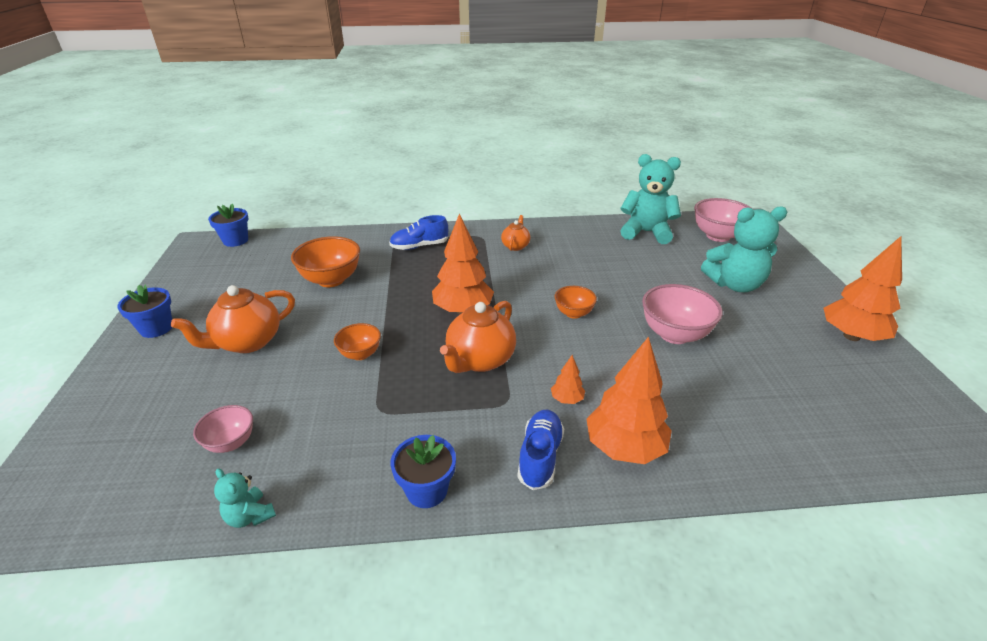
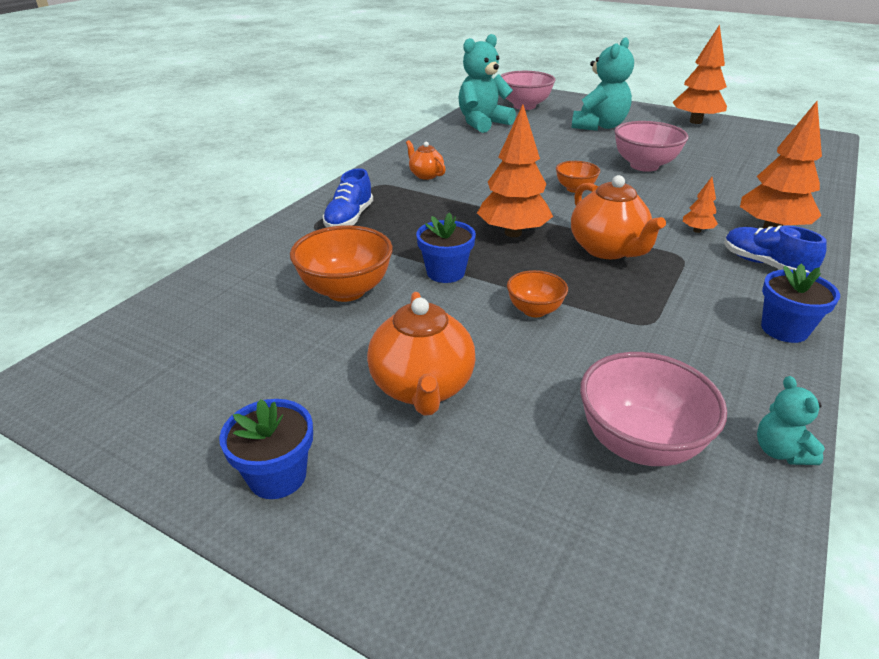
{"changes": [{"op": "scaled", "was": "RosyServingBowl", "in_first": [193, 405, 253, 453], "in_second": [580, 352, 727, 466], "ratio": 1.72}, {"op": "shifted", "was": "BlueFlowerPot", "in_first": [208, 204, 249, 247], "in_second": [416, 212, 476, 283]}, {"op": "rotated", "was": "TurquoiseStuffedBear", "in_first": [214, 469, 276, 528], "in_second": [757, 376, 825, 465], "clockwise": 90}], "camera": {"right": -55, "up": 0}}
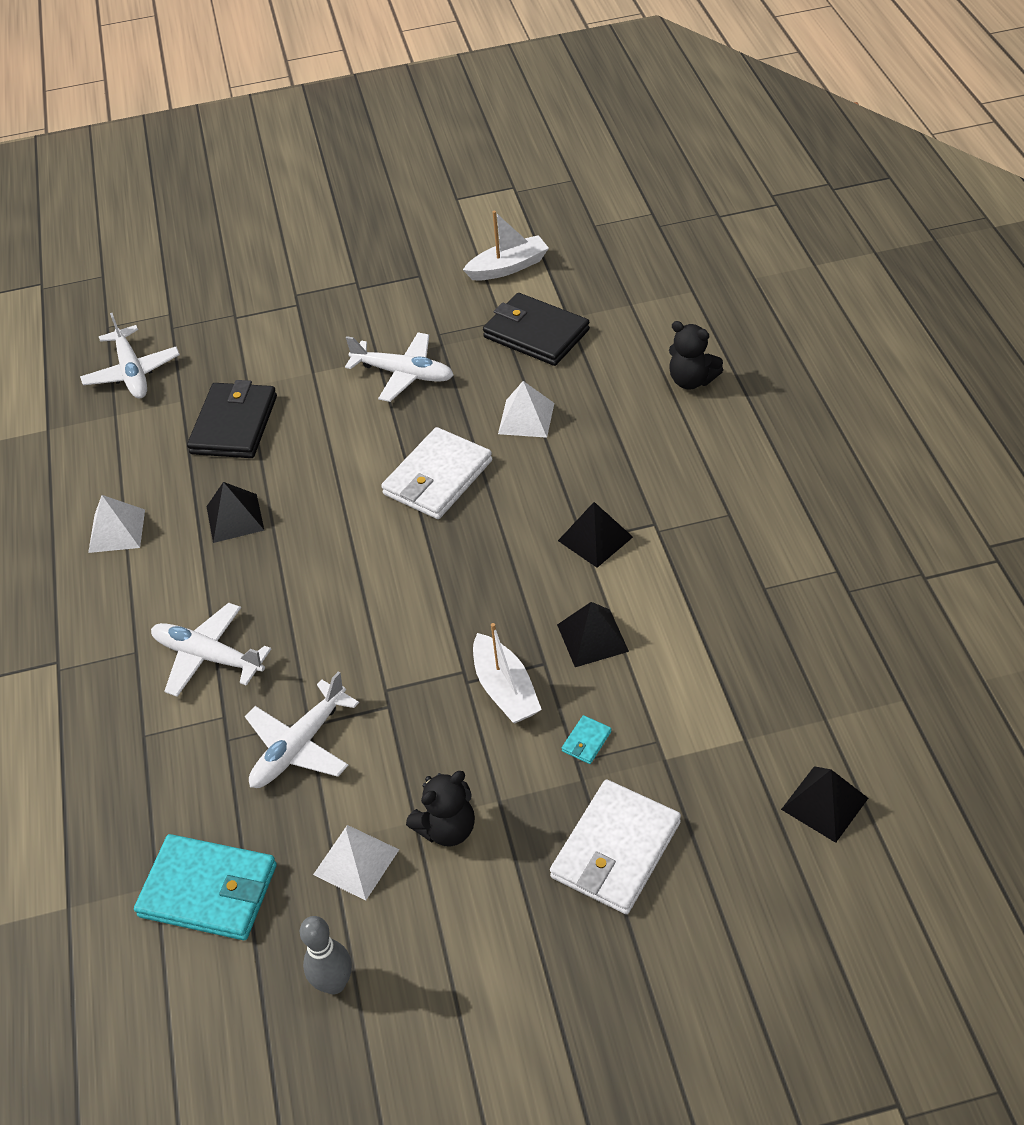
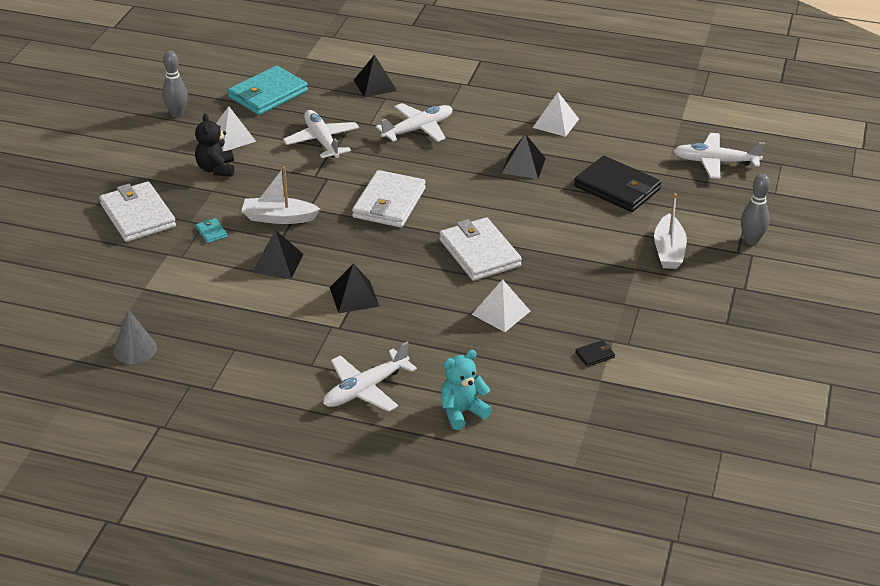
{"changes": [{"op": "shifted", "was": "SnowWhiteToyPlane", "in_first": [345, 332, 454, 402], "in_second": [323, 342, 417, 412]}, {"op": "shifted", "was": "SnowWhiteToyBoat", "in_first": [463, 211, 549, 280], "in_second": [654, 193, 687, 269]}, {"op": "scaled", "was": "BlackCardWallet", "in_first": [483, 293, 590, 366], "in_second": [575, 340, 615, 367], "ratio": 0.4}, {"op": "repainted", "was": "BlackStuffedBear", "now": "TurquoiseStuffedBear", "in_first": [669, 321, 723, 389], "in_second": [441, 350, 492, 430]}, {"op": "shifted", "was": "BlackSolidPyramid", "in_first": [781, 766, 868, 843], "in_second": [354, 54, 397, 98]}, {"op": "new", "now": "GreyCone", "in_second": [113, 309, 157, 364]}, {"op": "new", "now": "SnowWhiteCardWallet", "in_second": [352, 170, 426, 228]}, {"op": "new", "now": "GreyBowlingPin", "in_second": [741, 174, 770, 245]}], "camera": {"right": 115, "up": -10}}
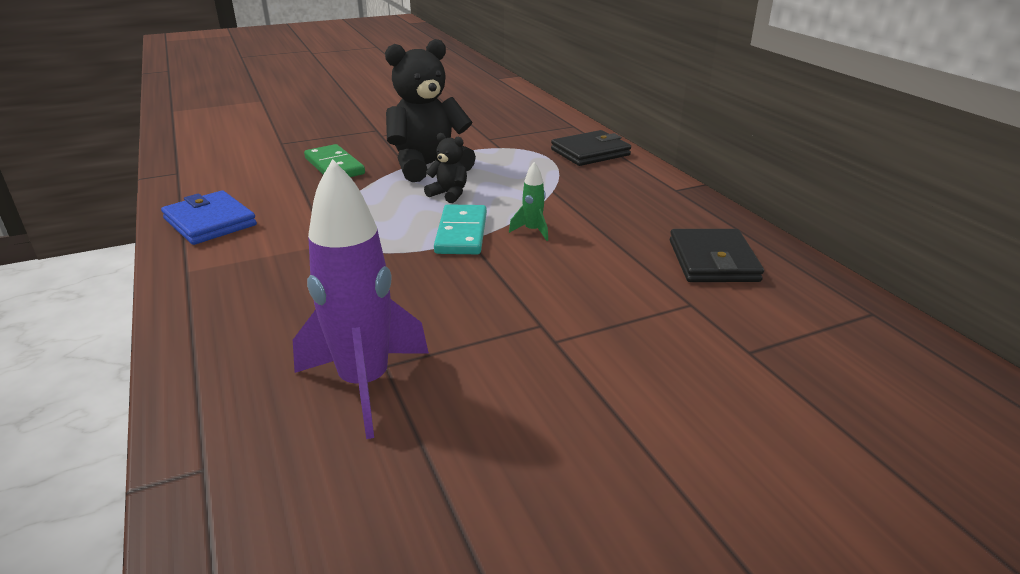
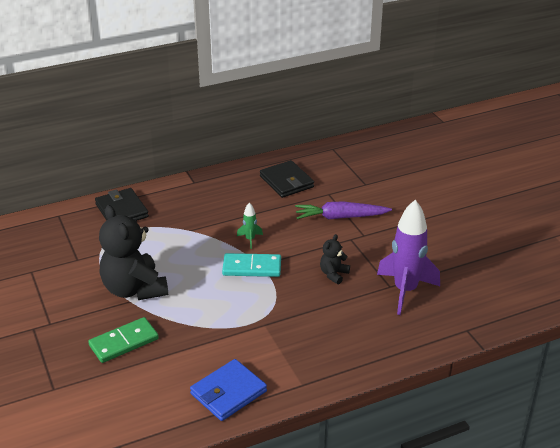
{"changes": [{"op": "shifted", "was": "BlackStuffedBear", "in_first": [424, 133, 467, 203], "in_second": [320, 234, 350, 284]}, {"op": "rotated", "was": "BlackCardWallet", "in_first": [670, 229, 764, 282], "in_second": [260, 160, 314, 198], "clockwise": 60}, {"op": "new", "now": "VioletToyCarrot", "in_second": [295, 201, 392, 219]}], "camera": {"right": -90, "up": 5}}
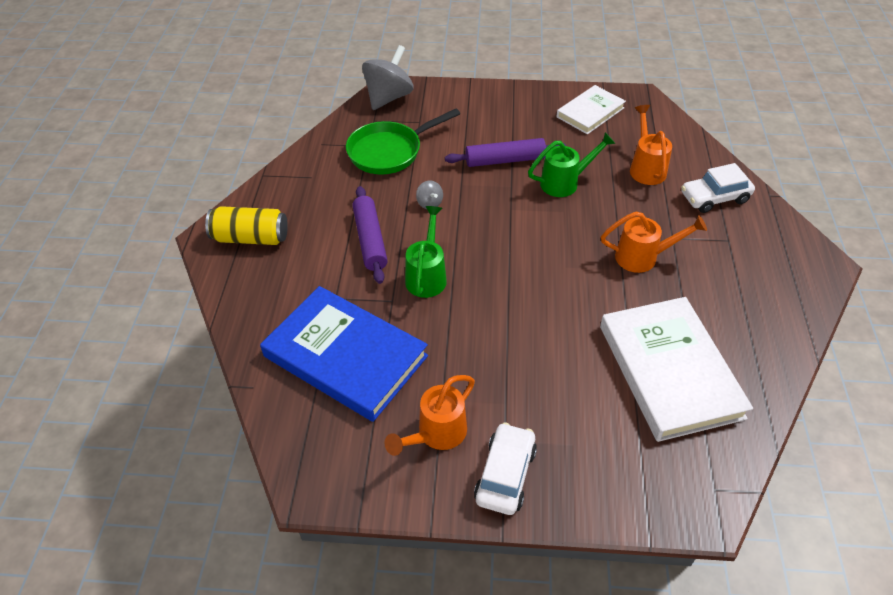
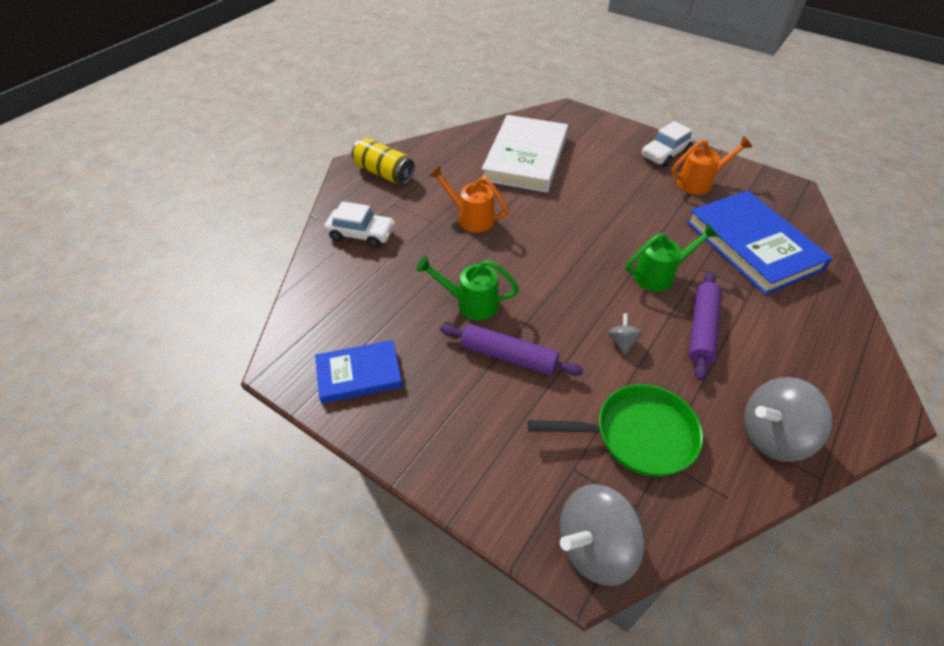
{"changes": [{"op": "shifted", "was": "GoldenSodaCan", "in_first": [205, 206, 288, 245], "in_second": [352, 138, 415, 184]}, {"op": "rotated", "was": "LeafGreenSprinklingCan", "in_first": [405, 206, 447, 298], "in_second": [626, 224, 718, 292], "clockwise": -150}, {"op": "repainted", "was": "SnowWhiteBook", "now": "BlueBook", "in_first": [557, 85, 626, 135], "in_second": [315, 340, 403, 404]}, {"op": "gone", "was": "BrightOrangeSprinklingCan", "in_first": [630, 105, 672, 185]}, {"op": "new", "now": "GreyToyTop", "in_second": [744, 377, 832, 462]}], "camera": {"right": -150, "up": 0}}
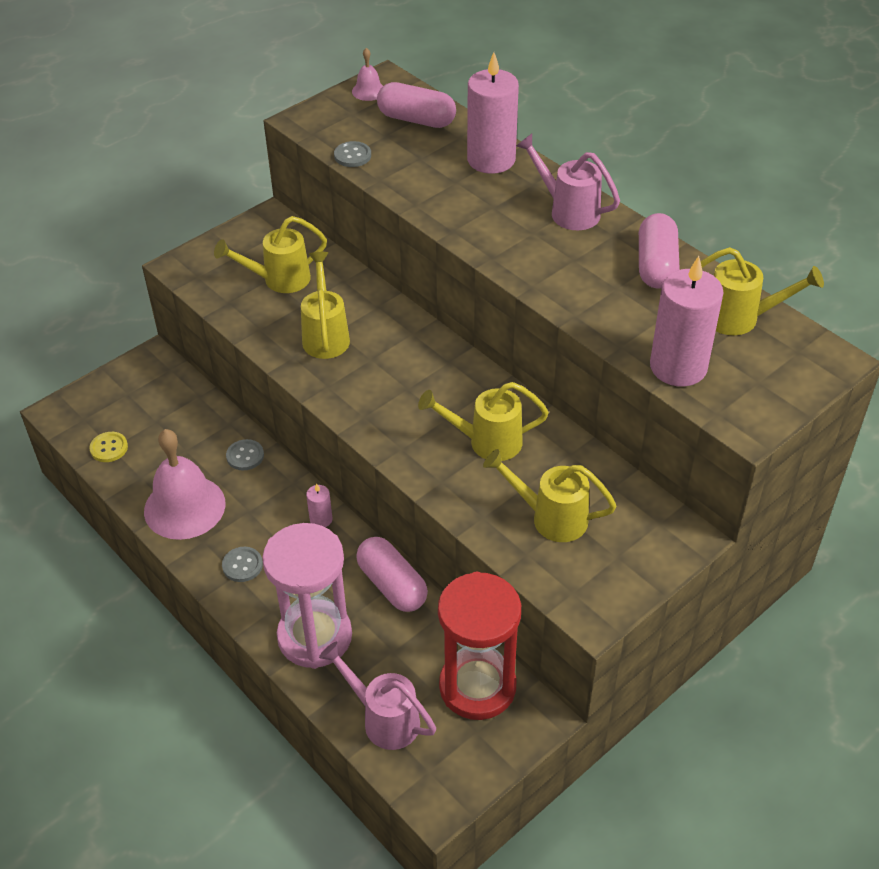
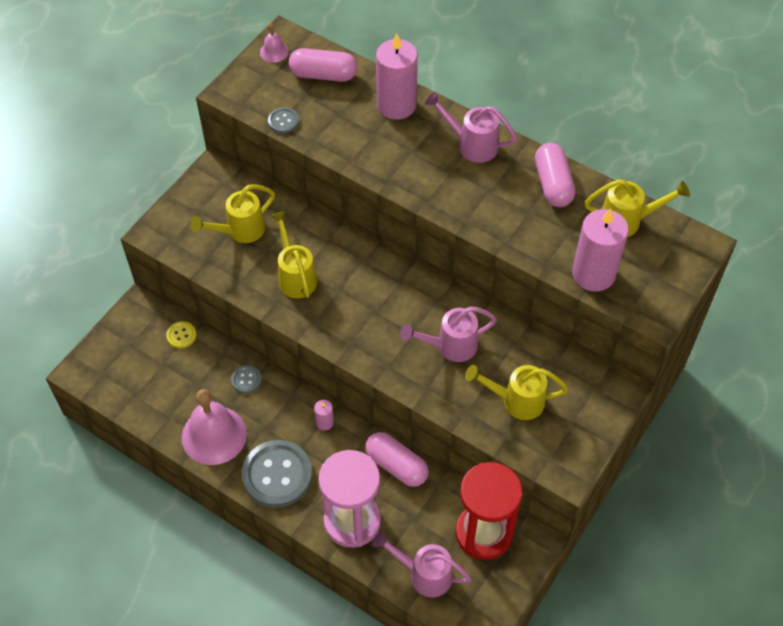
{"changes": [{"op": "shifted", "was": "GoldenButton", "in_first": [89, 432, 128, 462], "in_second": [166, 321, 196, 348]}, {"op": "scaled", "was": "GreyButton", "in_first": [222, 547, 263, 582], "in_second": [242, 440, 312, 508], "ratio": 2.21}, {"op": "repainted", "was": "GoldenSprinklingCan", "now": "RosySprinklingCan", "in_first": [418, 382, 549, 461], "in_second": [400, 307, 497, 362]}], "camera": {"right": -15, "up": 10}}
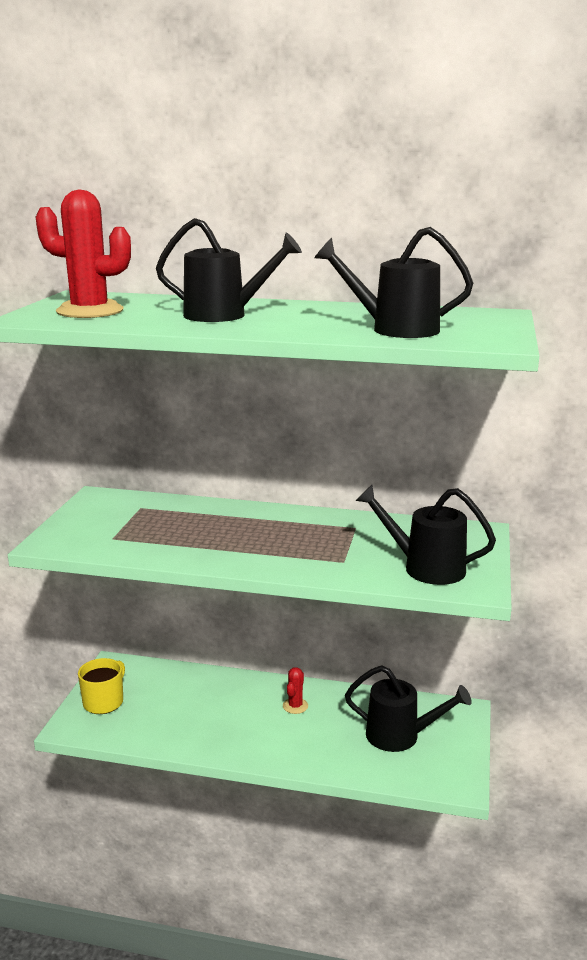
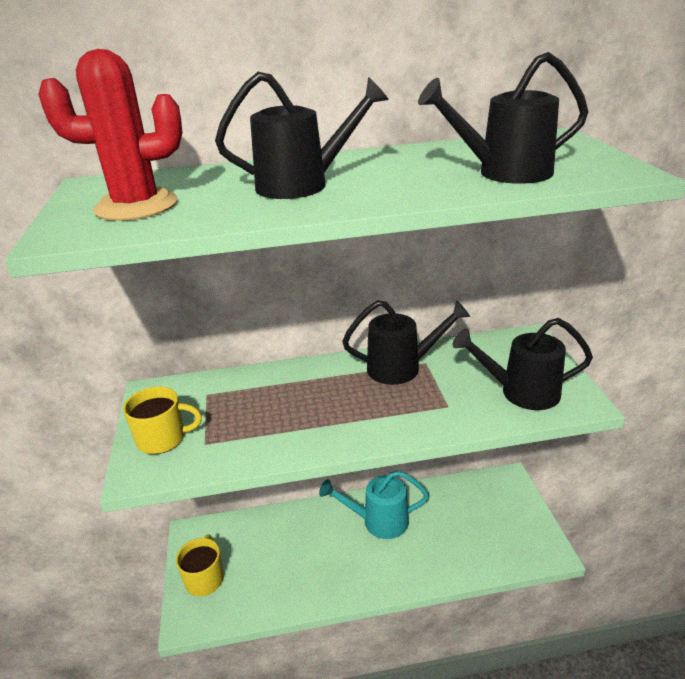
{"changes": [{"op": "swapped", "was": "CrimsonCactus", "now": "TurquoiseSprinklingCan", "in_first": [283, 667, 308, 714], "in_second": [319, 470, 429, 539]}, {"op": "shifted", "was": "BlackSprinklingCan", "in_first": [345, 665, 472, 752], "in_second": [342, 300, 470, 385]}, {"op": "new", "now": "GoldenCoffeeMug", "in_second": [123, 387, 202, 454]}], "camera": {"right": -20, "up": 10}}
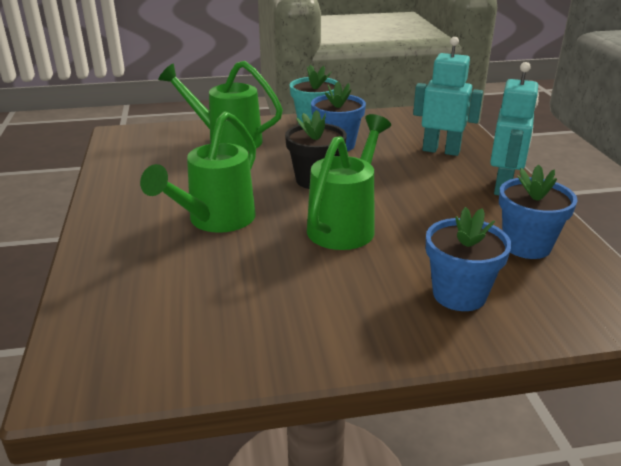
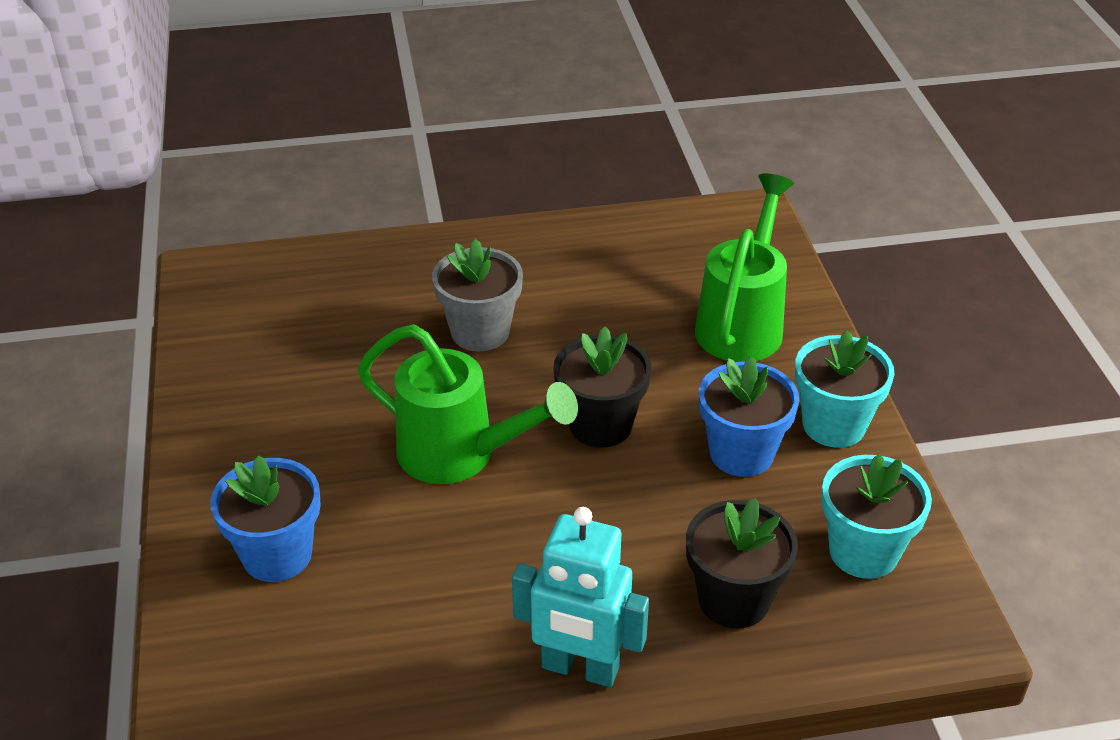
{"changes": [{"op": "swapped", "was": "LeafGreenSprinklingCan", "now": "GreyFlowerPot", "in_first": [140, 111, 256, 233], "in_second": [432, 239, 523, 351]}, {"op": "swapped", "was": "TurquoiseRobot", "now": "BlackFlowerPot", "in_first": [413, 37, 483, 156], "in_second": [686, 498, 798, 629]}, {"op": "gone", "was": "BlueFlowerPot", "in_first": [499, 164, 578, 259]}, {"op": "new", "now": "TurquoiseFlowerPot", "in_second": [821, 454, 932, 579]}], "camera": {"right": 90, "up": 10}}
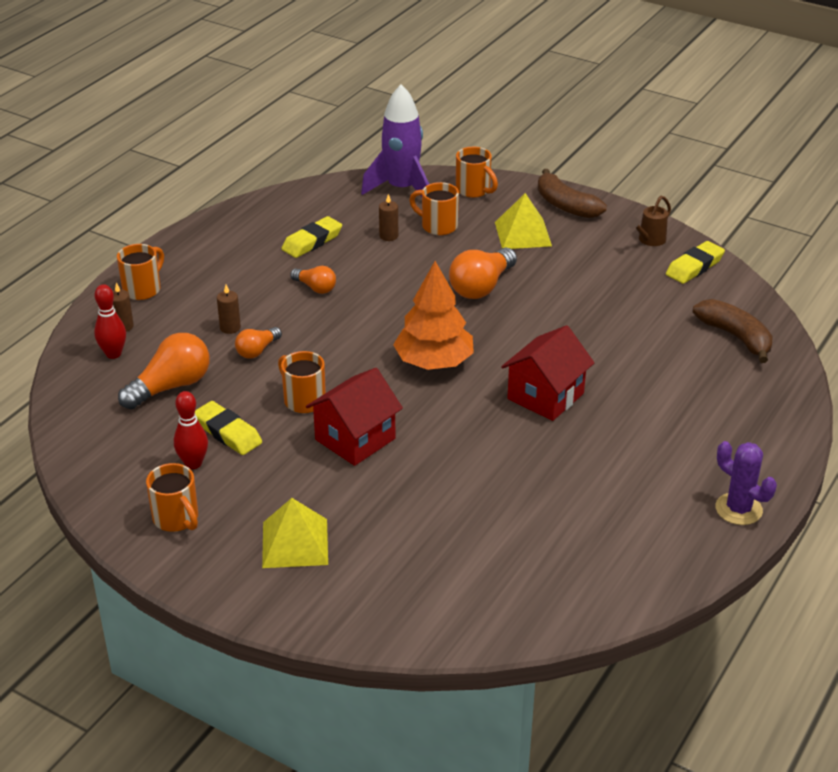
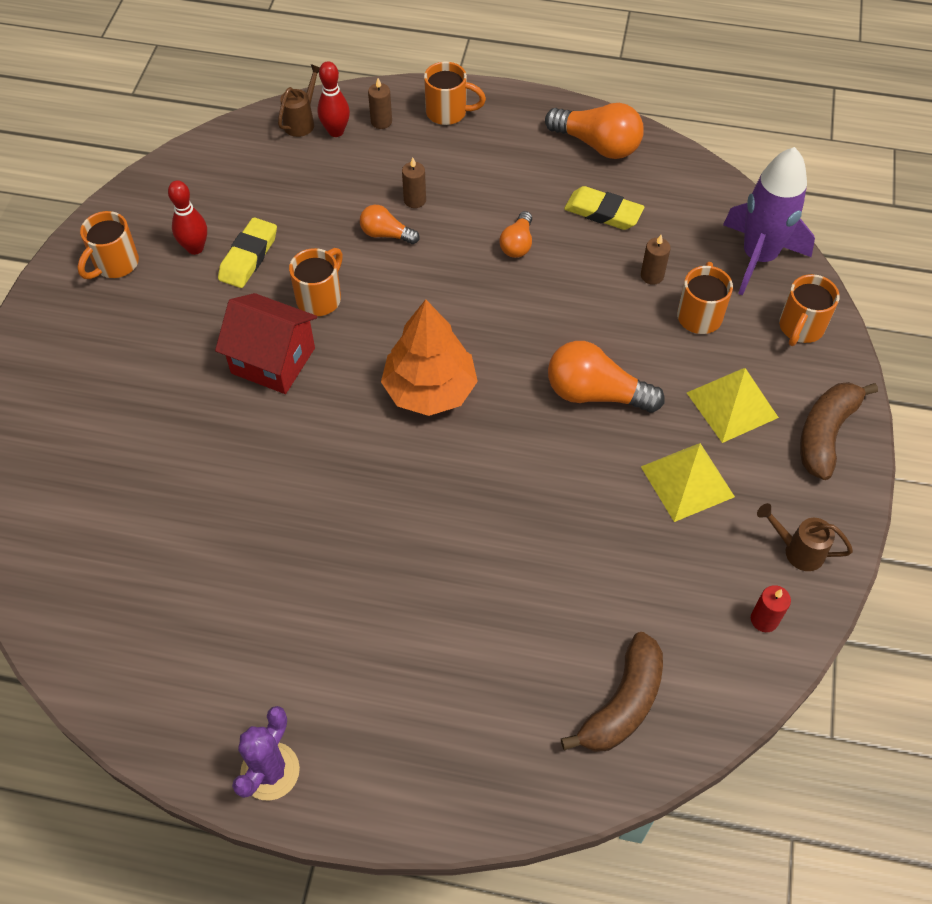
{"changes": [{"op": "shifted", "was": "BrightOrangeLightbulb", "in_first": [118, 333, 210, 409], "in_second": [545, 103, 644, 159]}, {"op": "shifted", "was": "GoldenSolidPyramid", "in_first": [262, 498, 328, 568], "in_second": [641, 443, 735, 522]}, {"op": "gone", "was": "CrimsonCottage", "in_first": [501, 325, 594, 421]}, {"op": "swapped", "was": "GoldenPencilEraser", "now": "CrimsonCandle", "in_first": [666, 241, 725, 284], "in_second": [751, 585, 791, 632]}, {"op": "new", "now": "DarkBrownSprinklingCan", "in_second": [278, 64, 320, 137]}], "camera": {"right": 70, "up": 20}}
